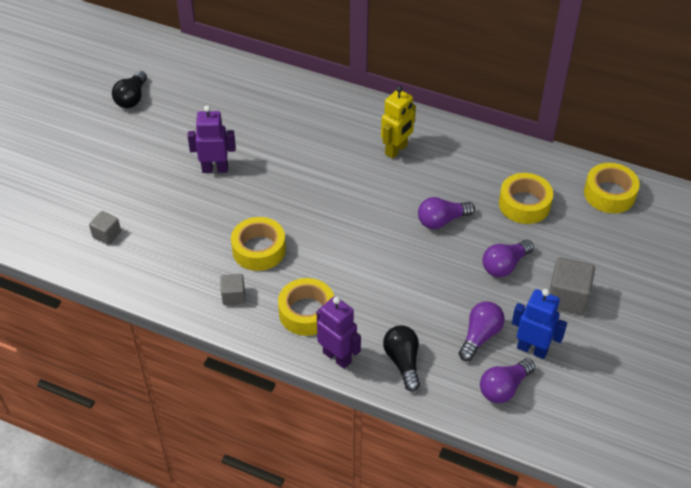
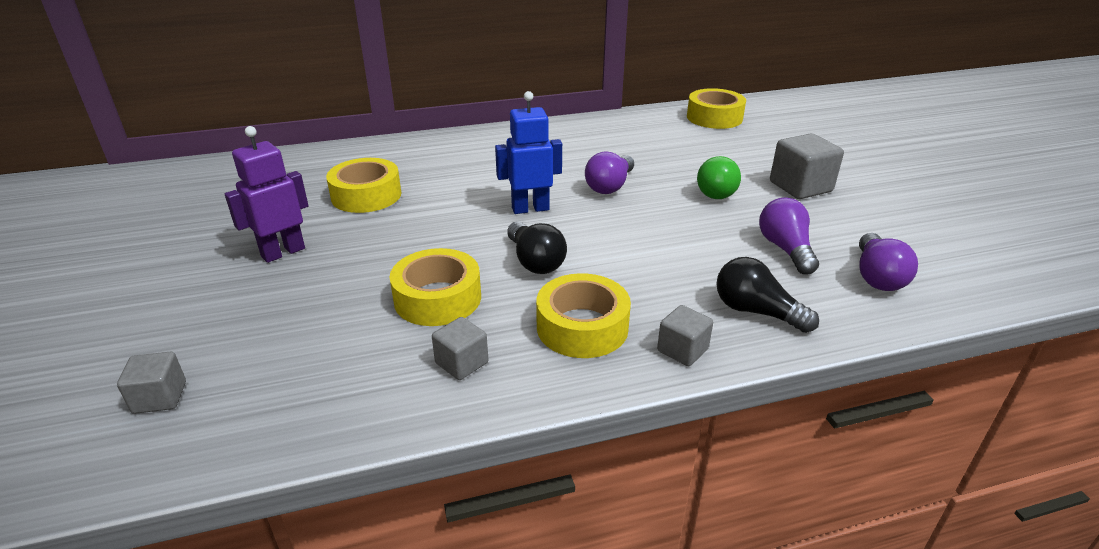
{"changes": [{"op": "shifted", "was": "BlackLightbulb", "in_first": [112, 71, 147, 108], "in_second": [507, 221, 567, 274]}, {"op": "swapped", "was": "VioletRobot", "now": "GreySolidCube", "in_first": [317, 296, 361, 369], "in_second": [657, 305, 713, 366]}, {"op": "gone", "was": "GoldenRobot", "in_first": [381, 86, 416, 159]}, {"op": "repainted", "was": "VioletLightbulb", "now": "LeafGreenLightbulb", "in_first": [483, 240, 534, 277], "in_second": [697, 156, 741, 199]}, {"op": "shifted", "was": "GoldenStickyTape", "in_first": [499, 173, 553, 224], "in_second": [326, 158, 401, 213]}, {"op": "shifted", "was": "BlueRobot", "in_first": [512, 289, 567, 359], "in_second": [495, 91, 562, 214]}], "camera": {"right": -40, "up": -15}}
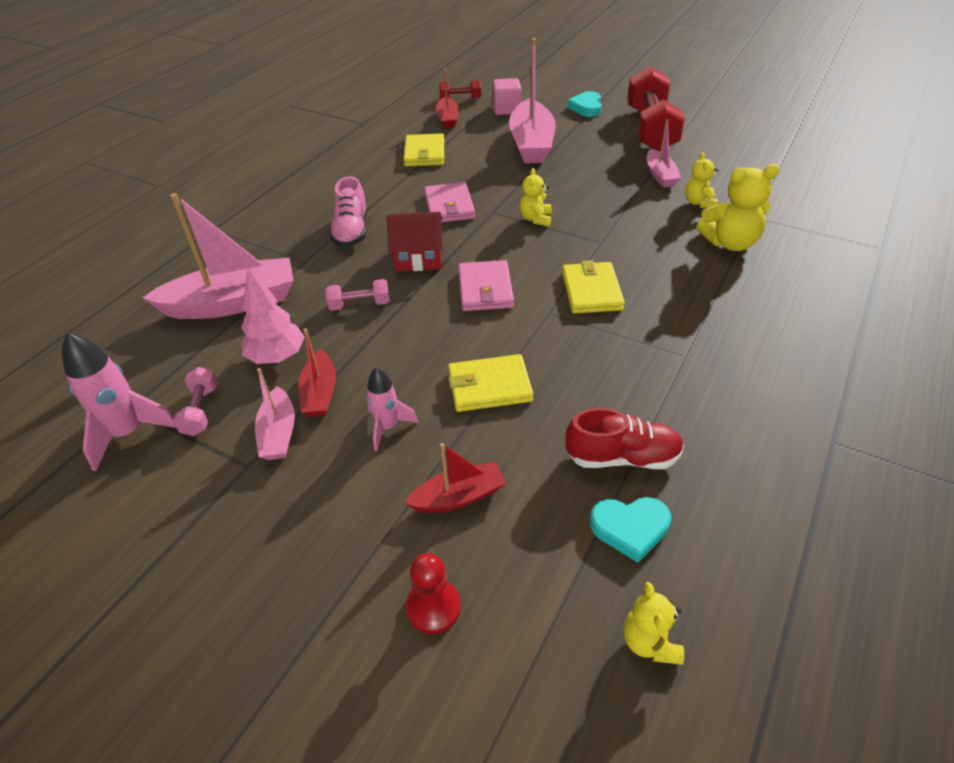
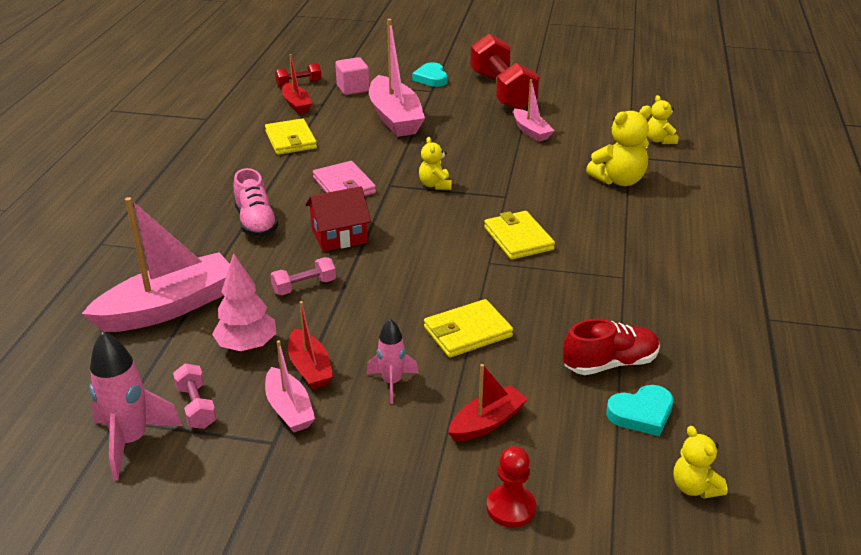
{"changes": [{"op": "gone", "was": "RosyCardWallet", "in_first": [458, 260, 514, 311]}, {"op": "shifted", "was": "GoldenStuffedBear", "in_first": [685, 152, 719, 208], "in_second": [647, 95, 678, 144]}], "camera": {"right": -20, "up": -10}}
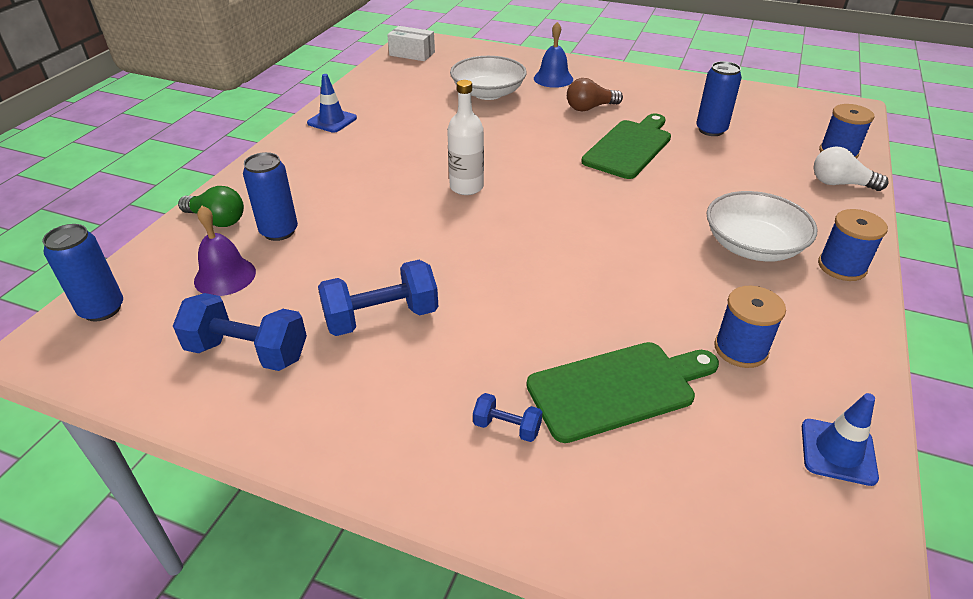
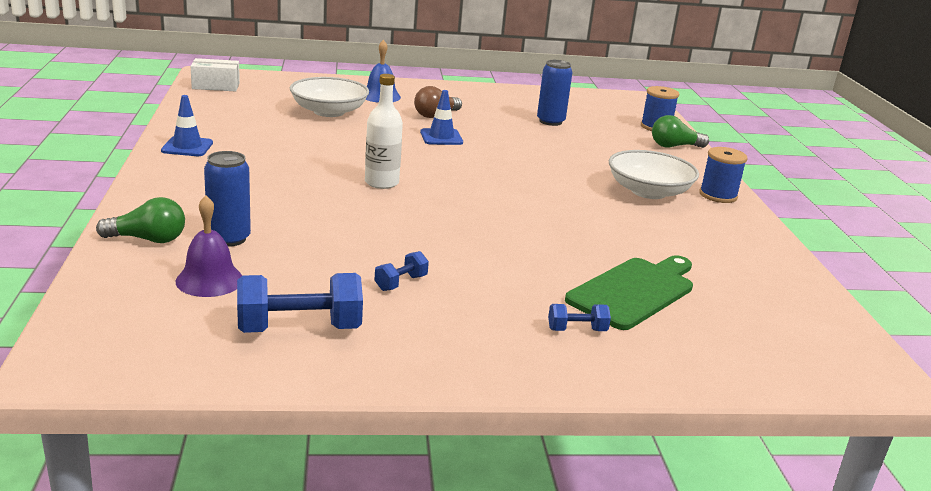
{"changes": [{"op": "gone", "was": "BlueSodaCan", "in_first": [42, 224, 123, 322]}, {"op": "scaled", "was": "BlueFreeWeight", "in_first": [318, 260, 439, 336], "in_second": [374, 251, 429, 291], "ratio": 0.5}, {"op": "gone", "was": "LeafGreenChoppingBoard", "in_first": [581, 114, 671, 179]}, {"op": "gone", "was": "BlueReelOfThread", "in_first": [714, 286, 786, 368]}, {"op": "shifted", "was": "BlueSafetyCone", "in_first": [802, 393, 879, 486], "in_second": [420, 90, 463, 145]}, {"op": "repainted", "was": "SnowWhiteLightbulb", "now": "LeafGreenLightbulb", "in_first": [813, 147, 889, 191], "in_second": [652, 115, 709, 148]}], "camera": {"right": -30, "up": -15}}
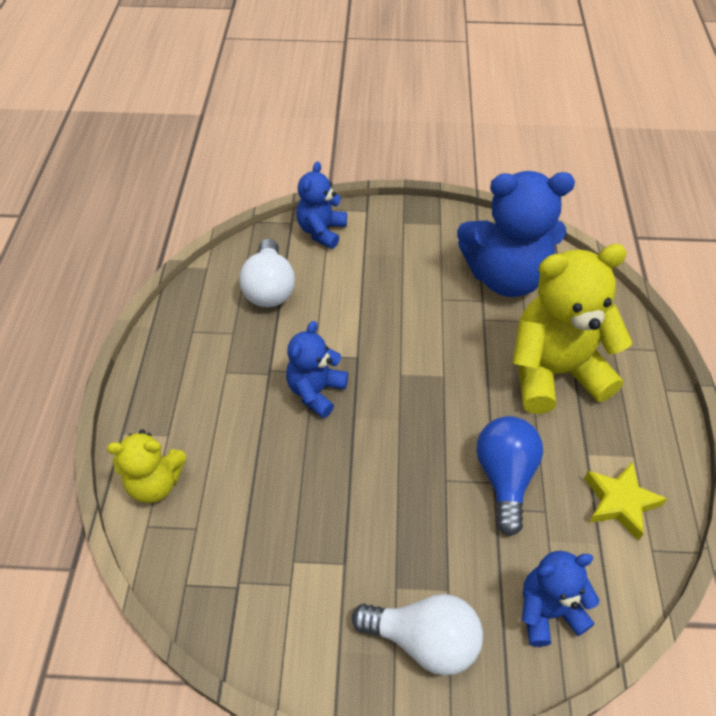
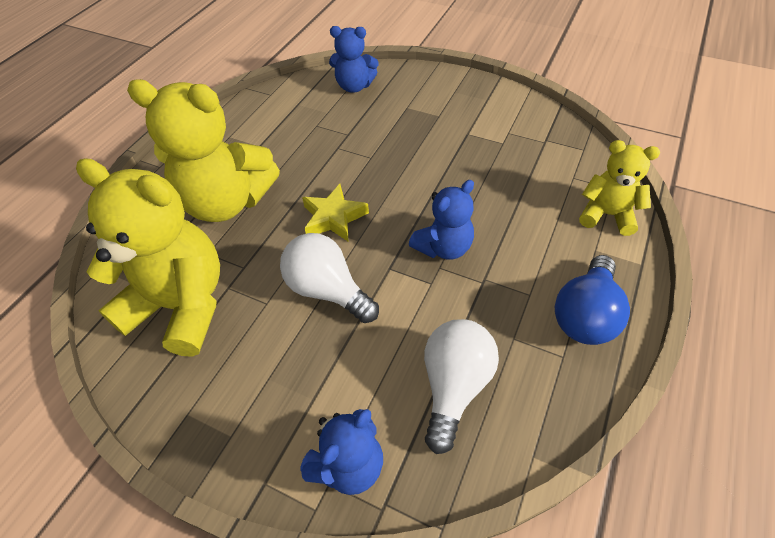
{"changes": [{"op": "shifted", "was": "SnowWhiteLightbulb", "in_first": [352, 594, 483, 675], "in_second": [280, 233, 379, 323]}, {"op": "repainted", "was": "BlueStuffedBear", "now": "GoldenStuffedBear", "in_first": [457, 171, 575, 297], "in_second": [76, 158, 220, 357]}, {"op": "shifted", "was": "BlueLightbulb", "in_first": [477, 416, 543, 536], "in_second": [555, 255, 630, 345]}, {"op": "shifted", "was": "GoldenStar", "in_first": [584, 461, 667, 541], "in_second": [302, 184, 369, 241]}], "camera": {"right": -155, "up": 0}}
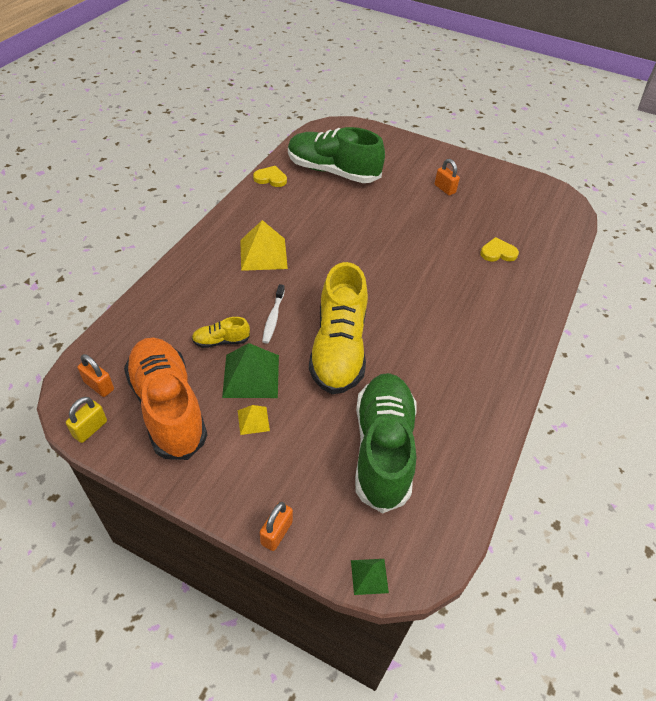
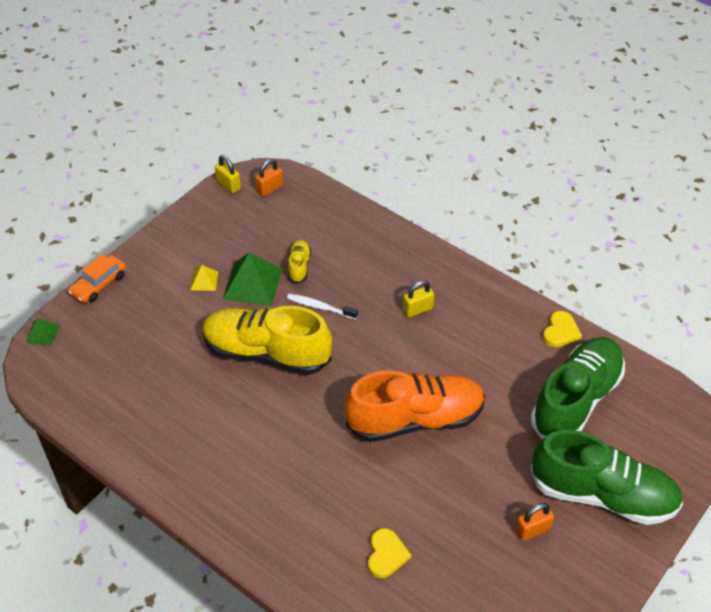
{"changes": [{"op": "shifted", "was": "BrightOrangeSneaker", "in_first": [124, 337, 207, 460], "in_second": [345, 370, 485, 442]}, {"op": "swapped", "was": "GoldenSolidPyramid", "now": "GoldenSmallLock", "in_first": [240, 220, 288, 271], "in_second": [403, 280, 434, 318]}, {"op": "swapped", "was": "BrightOrangeSmallLock", "now": "BrightOrangeToyCar", "in_first": [260, 502, 293, 551], "in_second": [68, 254, 127, 303]}, {"op": "shifted", "was": "LeafGreenSneaker", "in_first": [355, 373, 416, 513], "in_second": [531, 430, 683, 525]}], "camera": {"right": 105, "up": 0}}
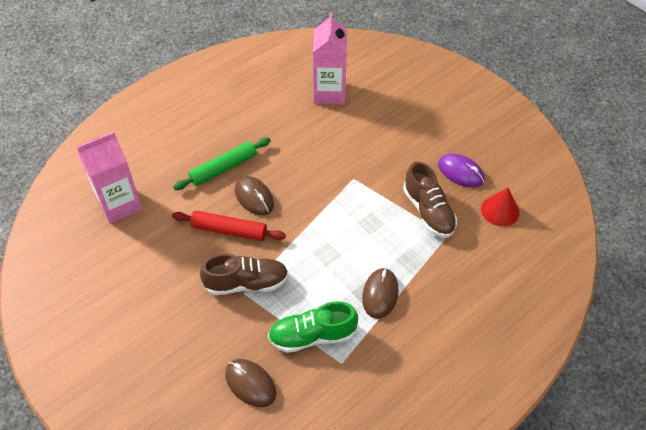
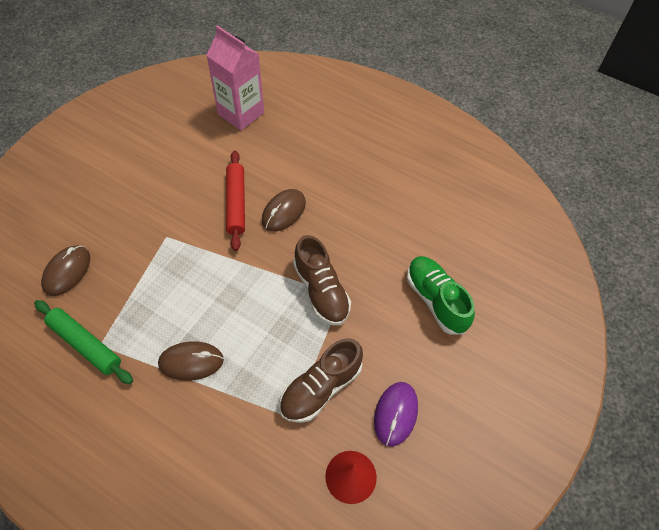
{"changes": [{"op": "shifted", "was": "LeafGreenDoughRoller", "in_first": [173, 138, 271, 190], "in_second": [34, 300, 133, 384]}, {"op": "shifted", "was": "DarkBrownSneaker", "in_first": [200, 254, 289, 295], "in_second": [293, 235, 351, 325]}, {"op": "shifted", "was": "LeafGreenSneaker", "in_first": [268, 301, 358, 353], "in_second": [407, 256, 475, 335]}, {"op": "gone", "was": "RosyCarton", "in_first": [313, 13, 347, 104]}], "camera": {"right": 70, "up": 5}}
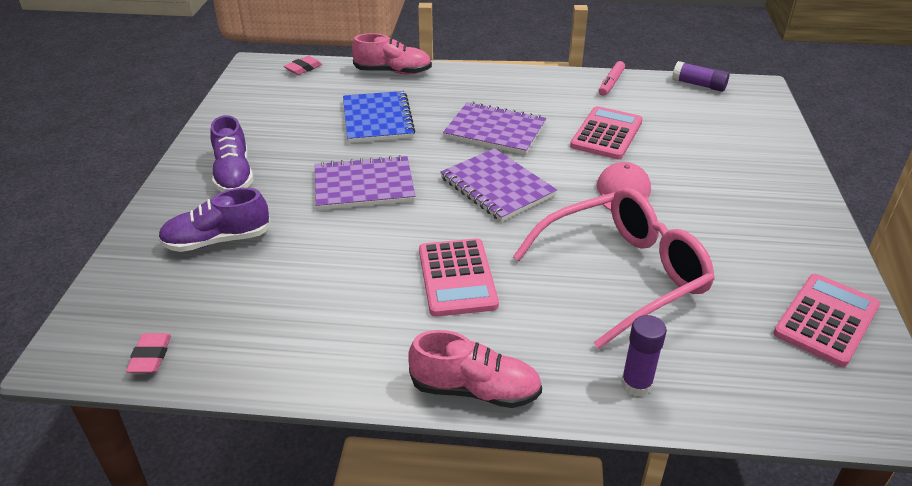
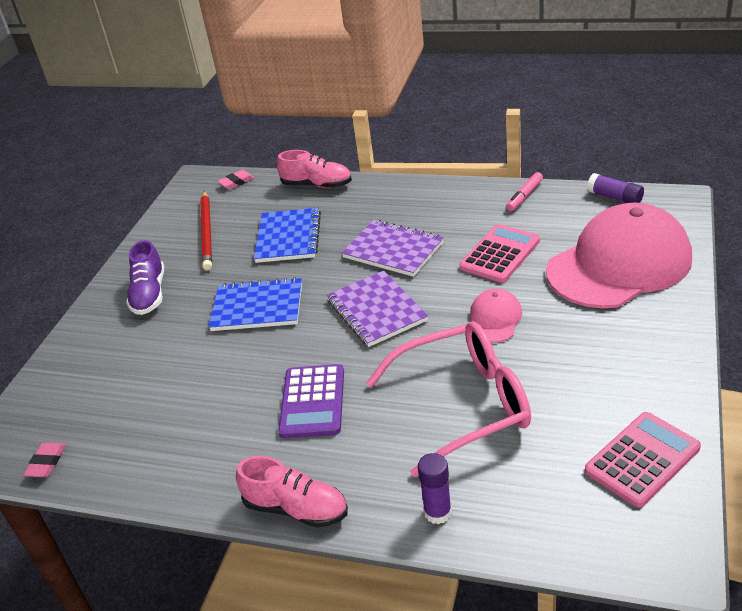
{"changes": [{"op": "gone", "was": "VioletSneaker", "in_first": [158, 188, 271, 252]}, {"op": "repainted", "was": "VioletNotepad", "now": "BlueNotepad", "in_first": [315, 155, 415, 210], "in_second": [209, 277, 302, 331]}, {"op": "repainted", "was": "RosyCalculator", "now": "VioletCalculator", "in_first": [419, 238, 499, 317], "in_second": [278, 364, 344, 438]}, {"op": "new", "now": "CrimsonLeadPencil", "in_second": [200, 190, 212, 271]}, {"op": "new", "now": "RosyBaseballCap", "in_second": [546, 202, 692, 308]}], "camera": {"right": 15, "up": 0}}
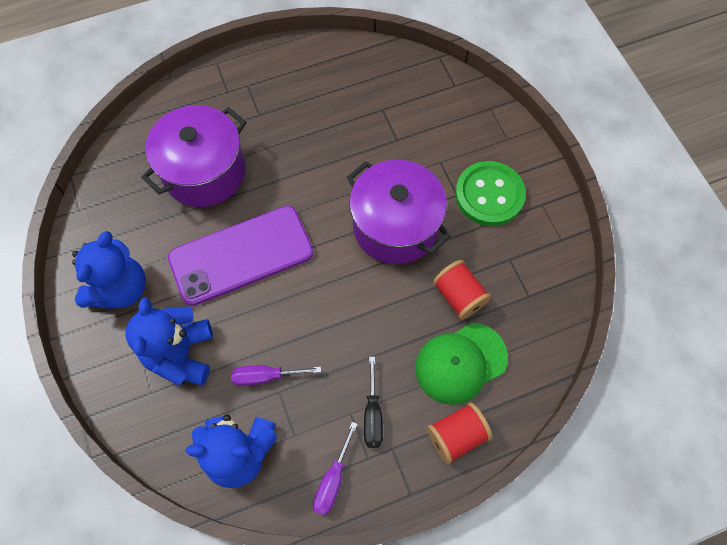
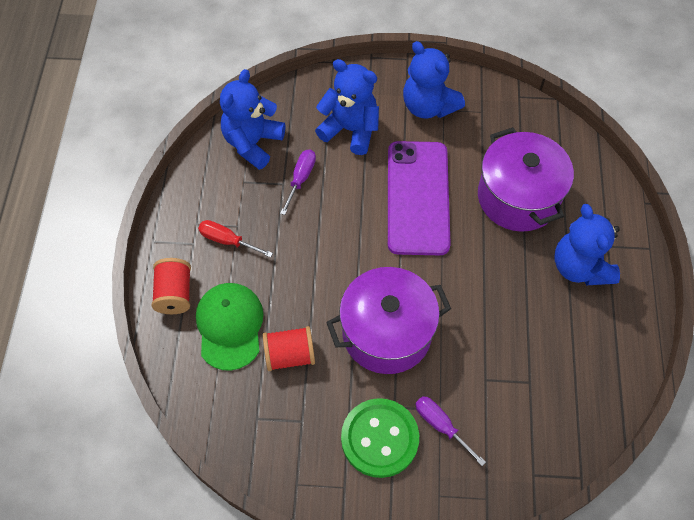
{"changes": [{"op": "shifted", "was": "VioletScrewdriver", "in_first": [313, 422, 357, 516], "in_second": [415, 396, 486, 466]}, {"op": "repainted", "was": "BlackScrewdriver", "now": "CrimsonScrewdriver", "in_first": [364, 357, 383, 448], "in_second": [198, 220, 273, 258]}, {"op": "new", "now": "BlueStuffedBear", "in_second": [555, 204, 620, 285]}], "camera": {"right": 115, "up": -5}}
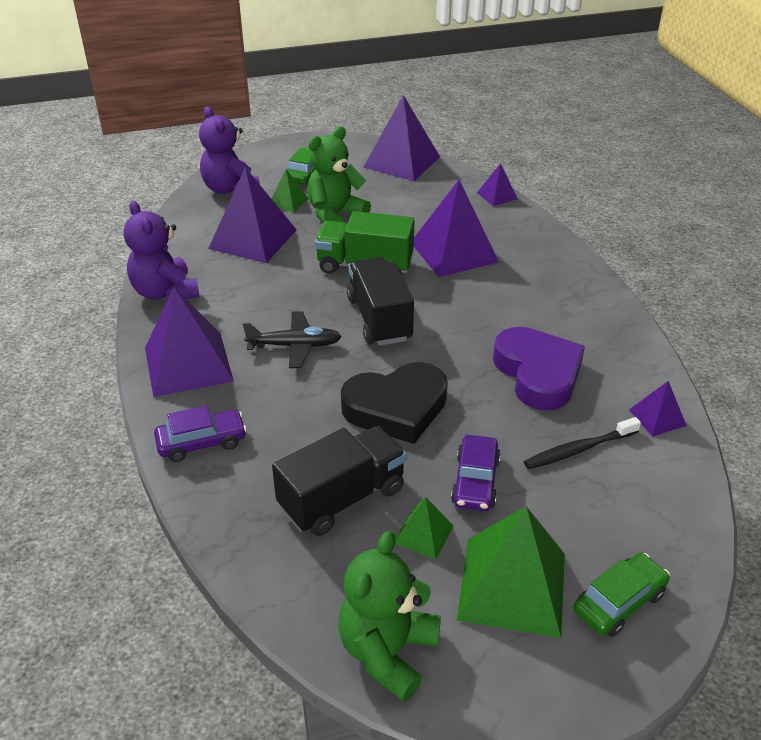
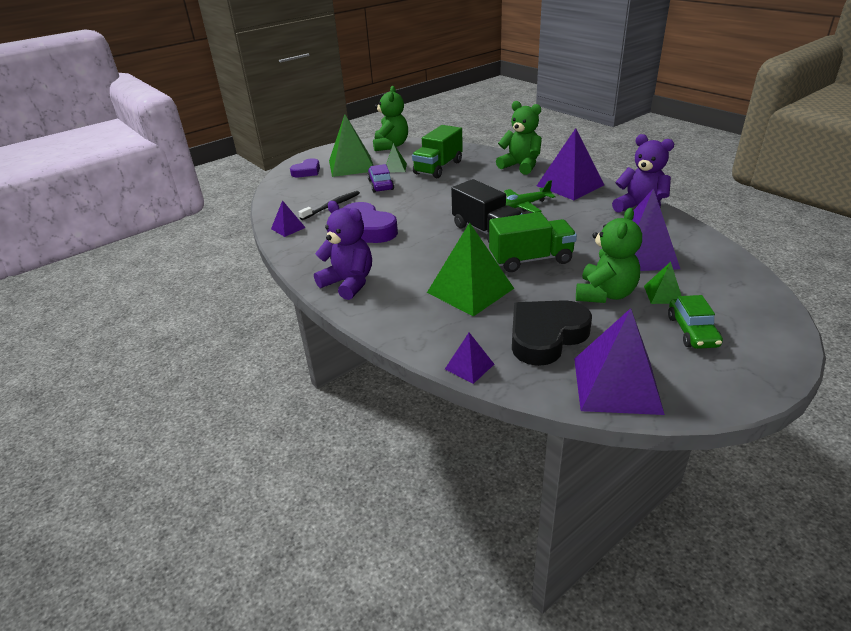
{"changes": [{"op": "swapped", "was": "VioletToyCar", "now": "LeafGreenStuffedBear", "in_first": [154, 405, 247, 462], "in_second": [496, 101, 542, 175]}, {"op": "shifted", "was": "VioletStuffedBear", "in_first": [199, 107, 260, 194], "in_second": [314, 201, 372, 300]}, {"op": "repainted", "was": "BlackToyPlane", "now": "LeafGreenToyPlane", "in_first": [243, 311, 342, 368], "in_second": [504, 180, 556, 213]}, {"op": "repainted", "was": "BlackToyTruck", "now": "LeafGreenToyTruck", "in_first": [272, 426, 407, 536], "in_second": [412, 125, 463, 178]}, {"op": "shifted", "was": "BlackHeart", "in_first": [341, 362, 448, 444], "in_second": [512, 300, 592, 366]}, {"op": "repainted", "was": "VioletSolidPyramid", "now": "LeafGreenSolidPyramid", "in_first": [414, 180, 499, 277], "in_second": [427, 222, 514, 317]}, {"op": "swapped", "was": "LeafGreenToyCar", "now": "VioletHeart", "in_first": [573, 553, 670, 637], "in_second": [290, 158, 320, 177]}], "camera": {"right": 160, "up": -5}}
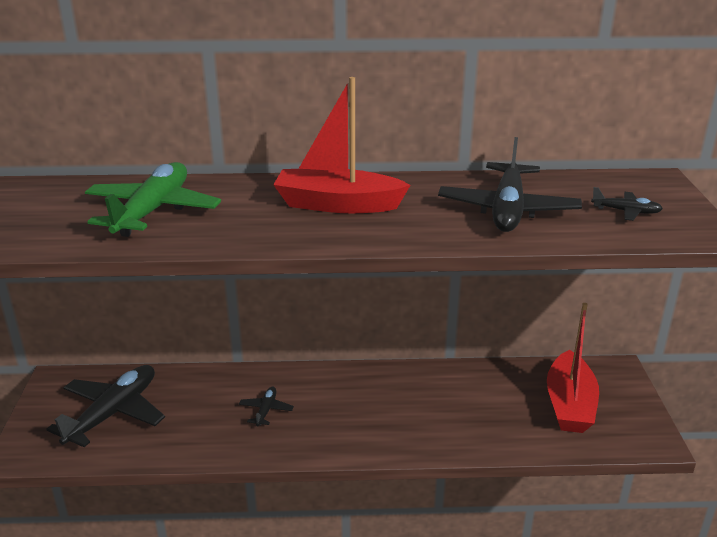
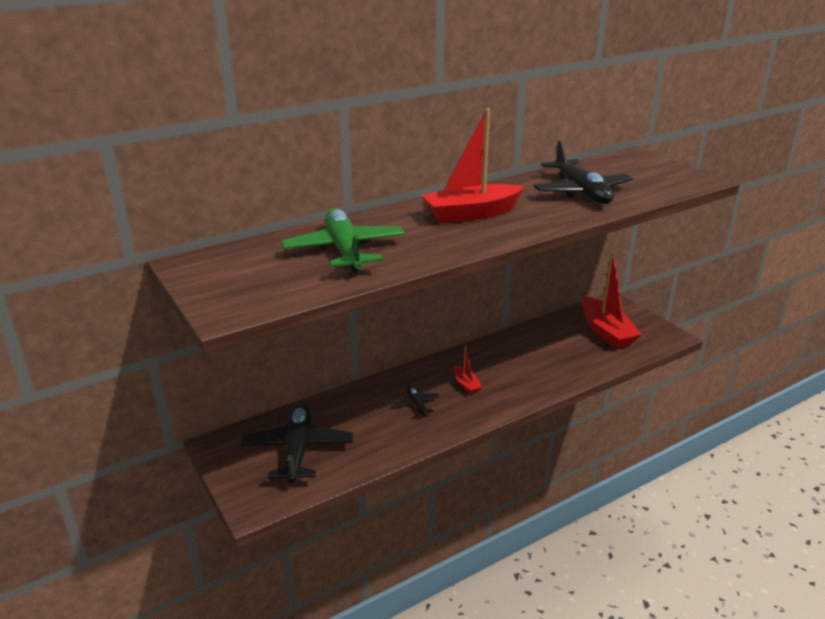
{"changes": [{"op": "gone", "was": "BlackToyPlane", "in_first": [591, 187, 663, 221]}, {"op": "new", "now": "CrimsonToyBoat", "in_second": [454, 346, 482, 394]}], "camera": {"right": -30, "up": 0}}
